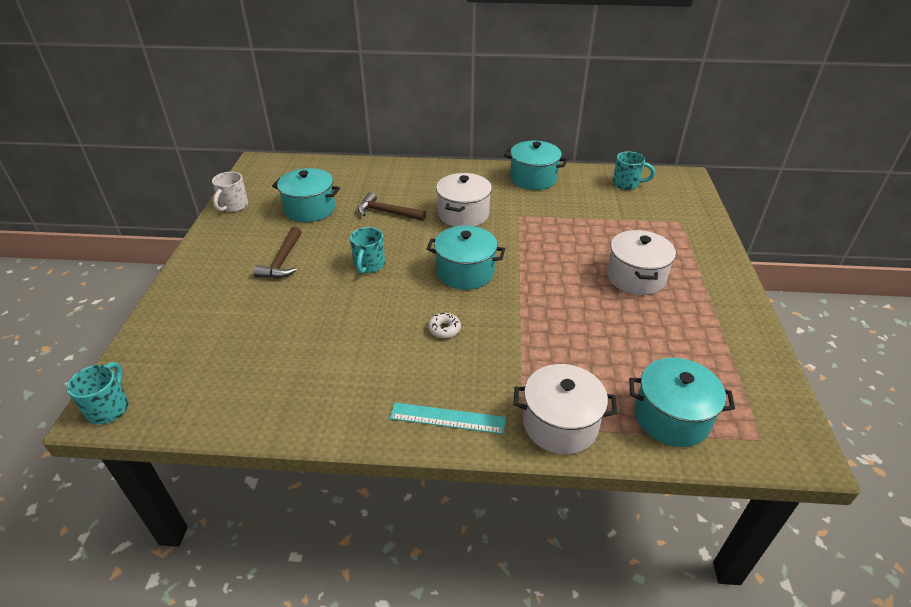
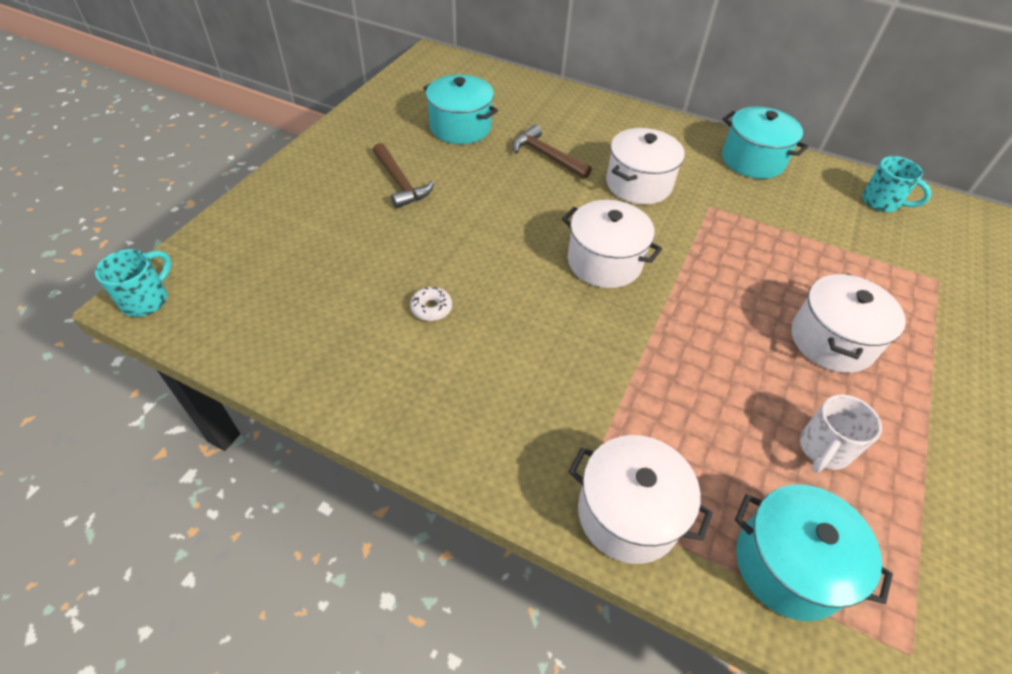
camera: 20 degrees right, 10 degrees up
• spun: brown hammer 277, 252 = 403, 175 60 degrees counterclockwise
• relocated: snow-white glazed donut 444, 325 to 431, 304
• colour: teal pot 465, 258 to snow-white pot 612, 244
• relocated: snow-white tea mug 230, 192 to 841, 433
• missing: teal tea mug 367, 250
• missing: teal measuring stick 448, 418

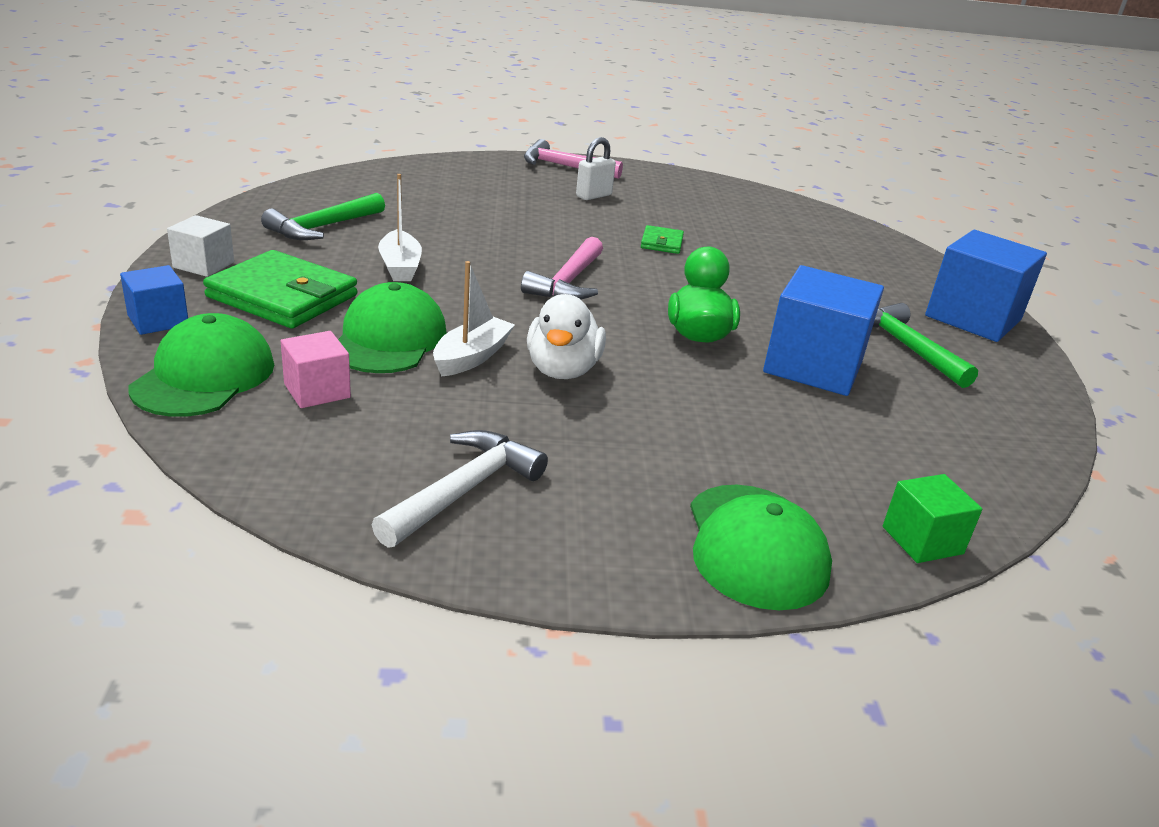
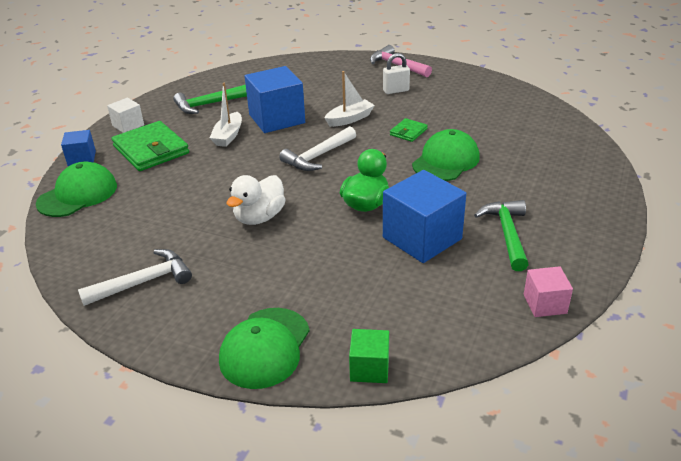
camera: 30 degrees right, 5 degrees up
• relocated: blue cube 986, 286 to 275, 99
• colour: pink hammer 562, 268 to snow-white hammer 317, 148
• relocated: snow-white toy boat 474, 319 to 350, 99
• relocated: emerald baseball cap 392, 327 to 446, 155
• relocated: pink cube 316, 369 to 548, 291

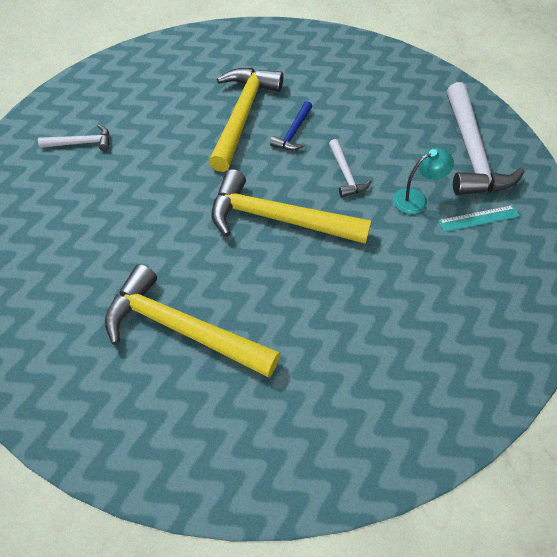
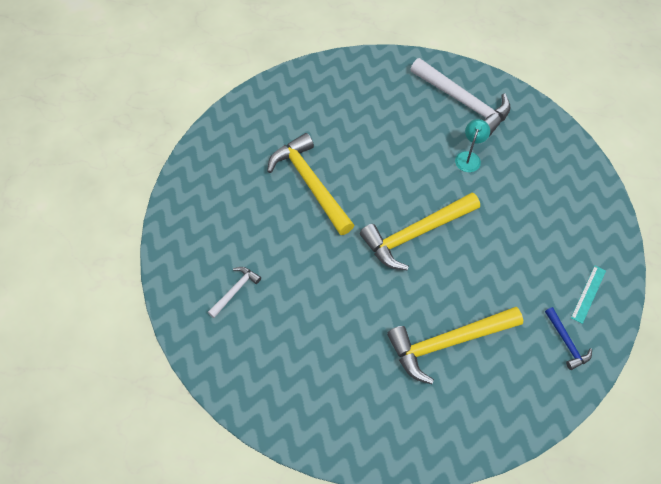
camera: 45 degrees left, 5 degrees up
• relocated: blue hammer 291, 125 to 568, 338
• relocated: teal measuring stick 479, 218 to 588, 295
• missing: snow-white hammer 350, 168

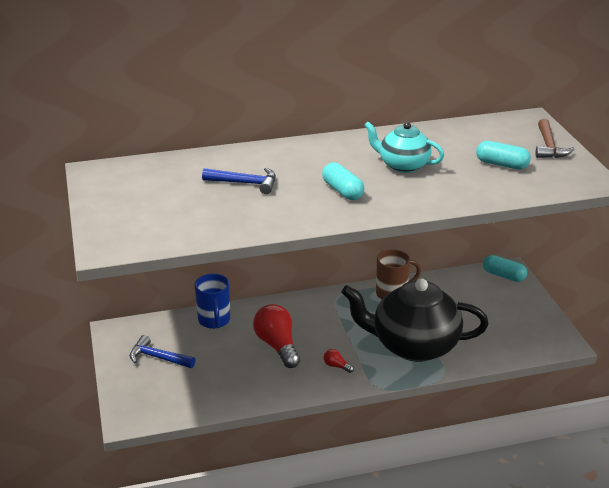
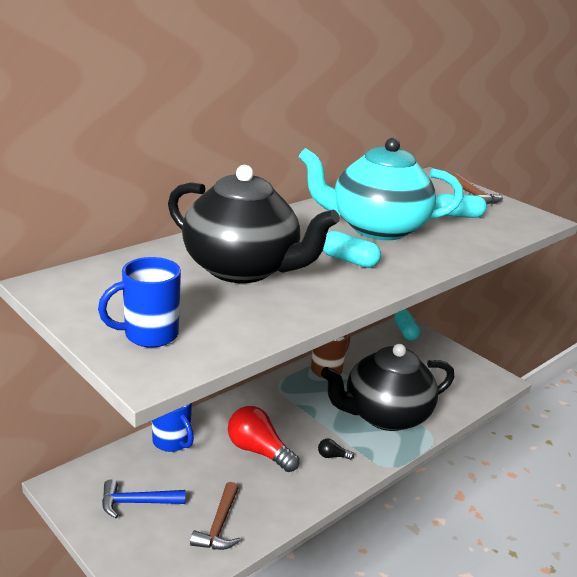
camera: 30 degrees left, 5 degrees down
• appeared: blue tea mug 139, 302
• exchanged: blue hammer 239, 181 to jet-black tea pot 254, 224
• appeared: brown hammer 215, 516
• size: teal tea pot 404, 147 = 381, 189 x1.84
• colour: red light bulb 339, 361 to jet-black light bulb 336, 449
• spun: teal pill 505, 268 = 407, 324 75 degrees clockwise

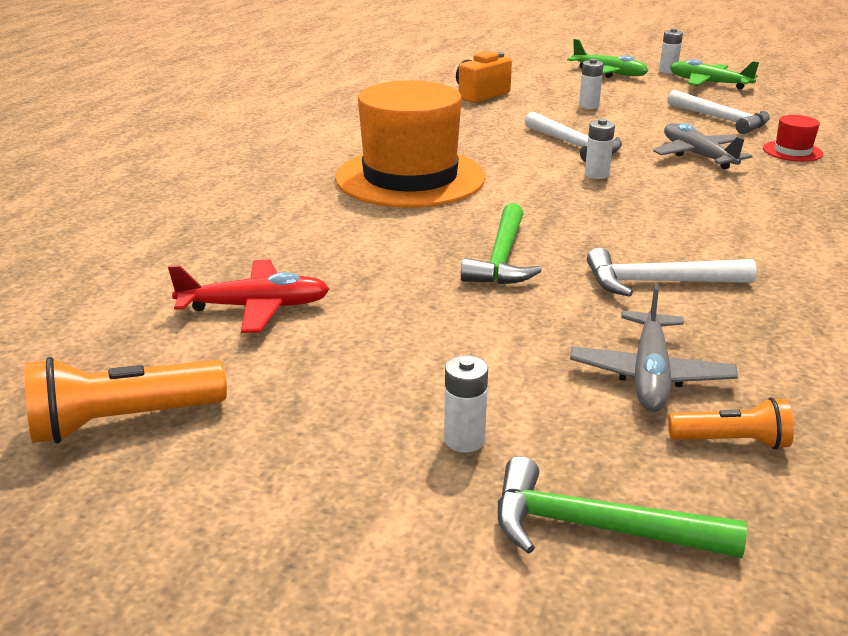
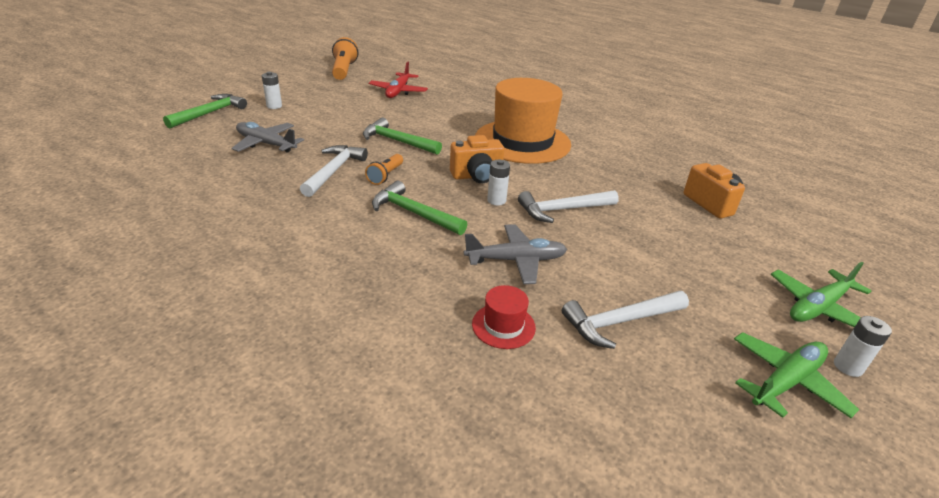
camera: 105 degrees right, 5 degrees up
• relocated: orange torch 731, 423 to 384, 169
• appeared: emerald hammer 419, 208
• appeared: orange compact camera 477, 159
• missing: snow-white AA battery 591, 84

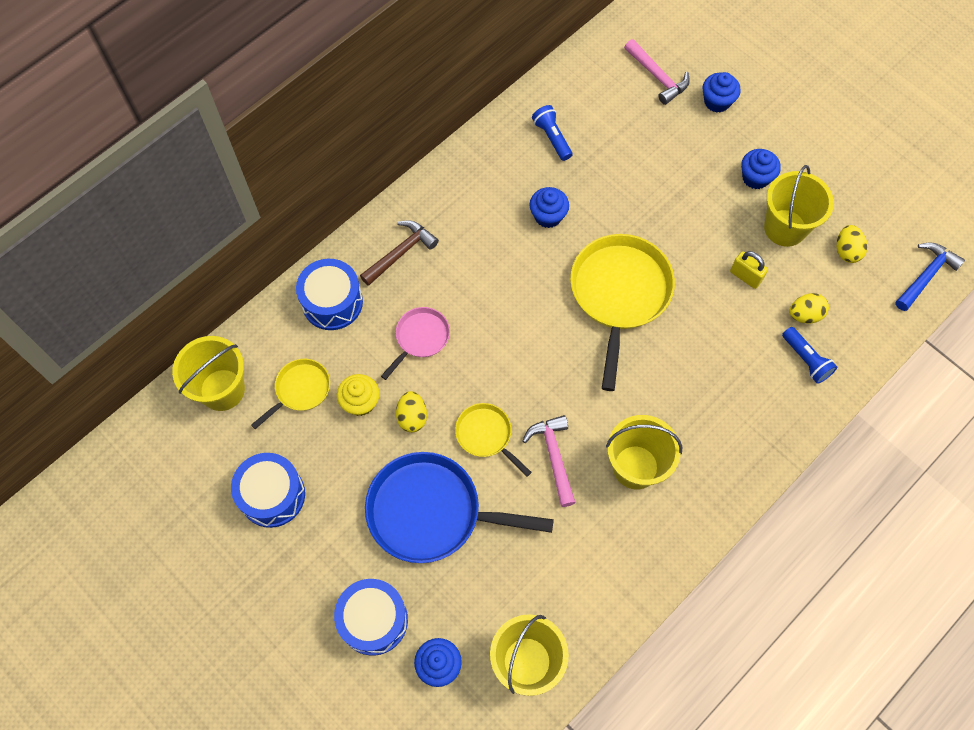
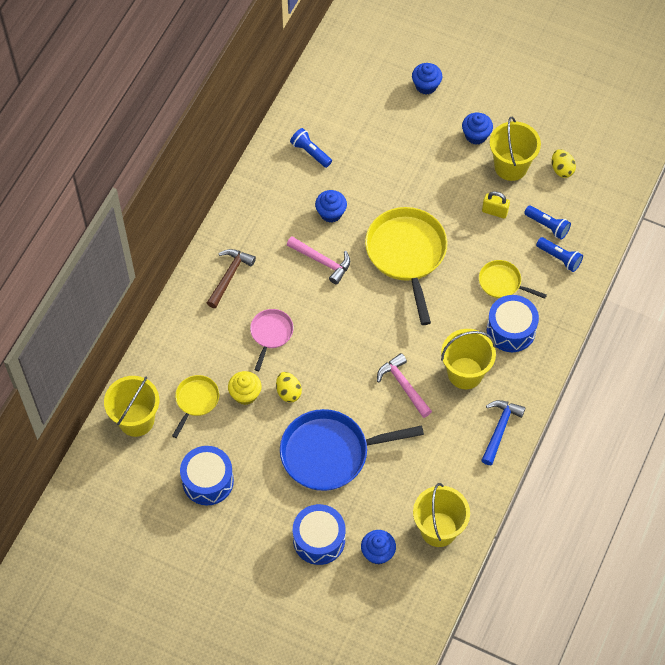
camera: 20 degrees left, 5 degrees down
• relocated: pink hammer 657, 72 to 318, 260
• relocated: yellow frying pan 493, 440 to 513, 279
• relocated: blue hammer 930, 277 to 503, 432
• relocated: blue toy drum 329, 294 to 513, 323
• exchanged: yellow egg shape 809, 308 to blue torch 547, 222

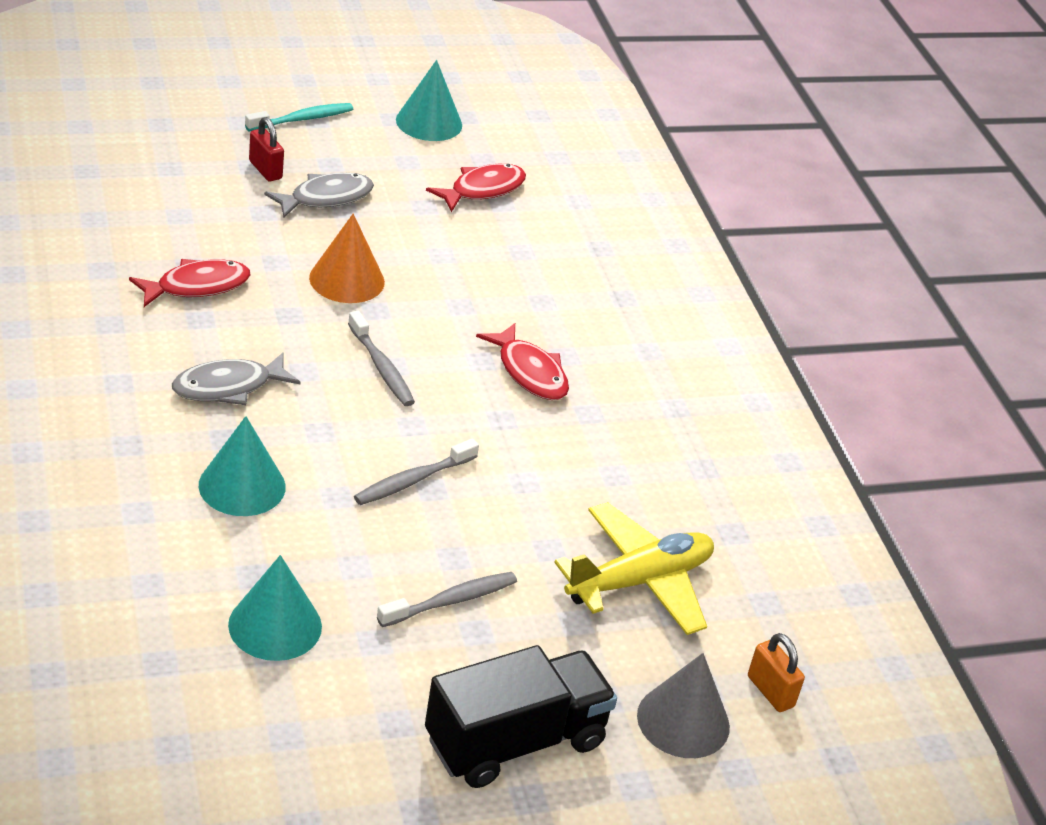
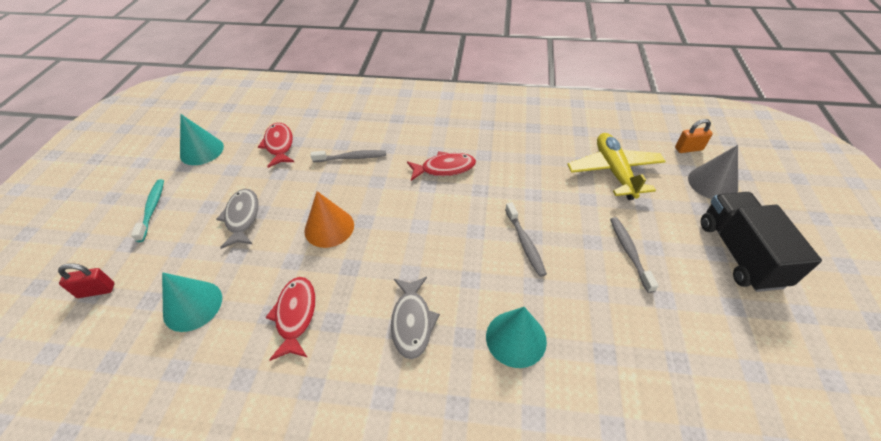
camera: 60 degrees left, 10 degrees up
• relocated: red small lock 266, 149 to 86, 280
• relocated: teal cone shape 275, 608 to 192, 302
• relocated: grey dental brush 381, 358 to 348, 156

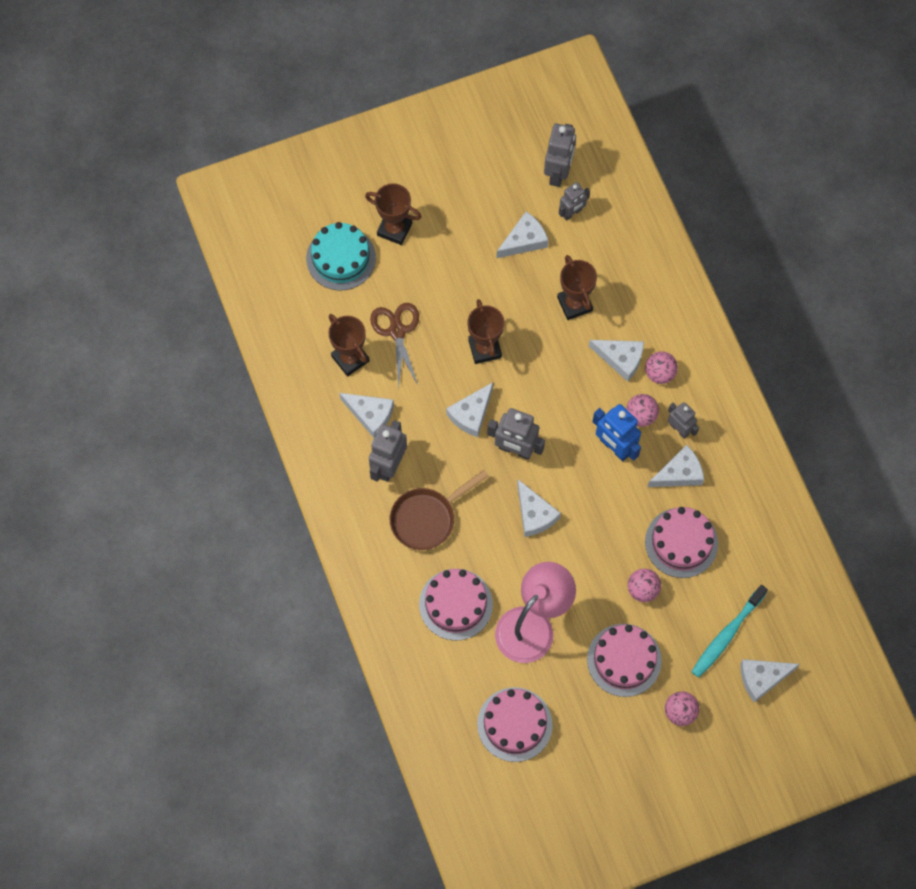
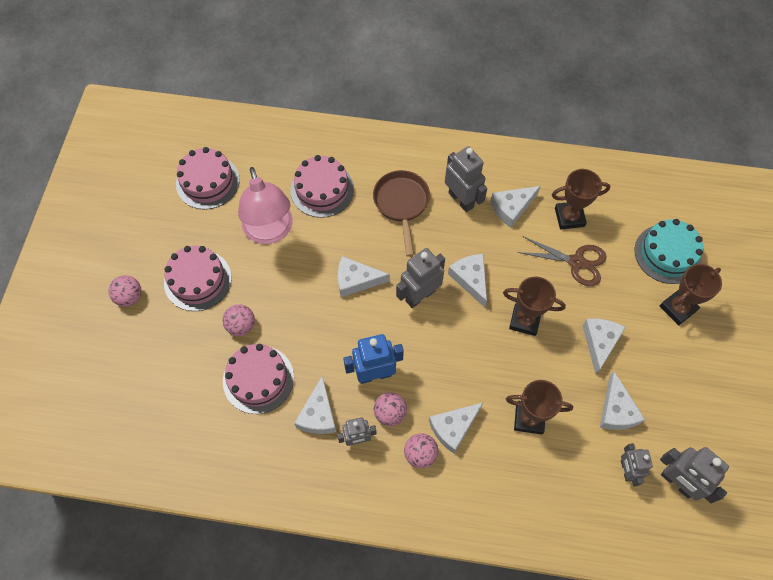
camera: 120 degrees right, 5 degrees down
• relocated: snow-white piece of cheese 770, 681 to 604, 346
• missing: teal dental brush 729, 631

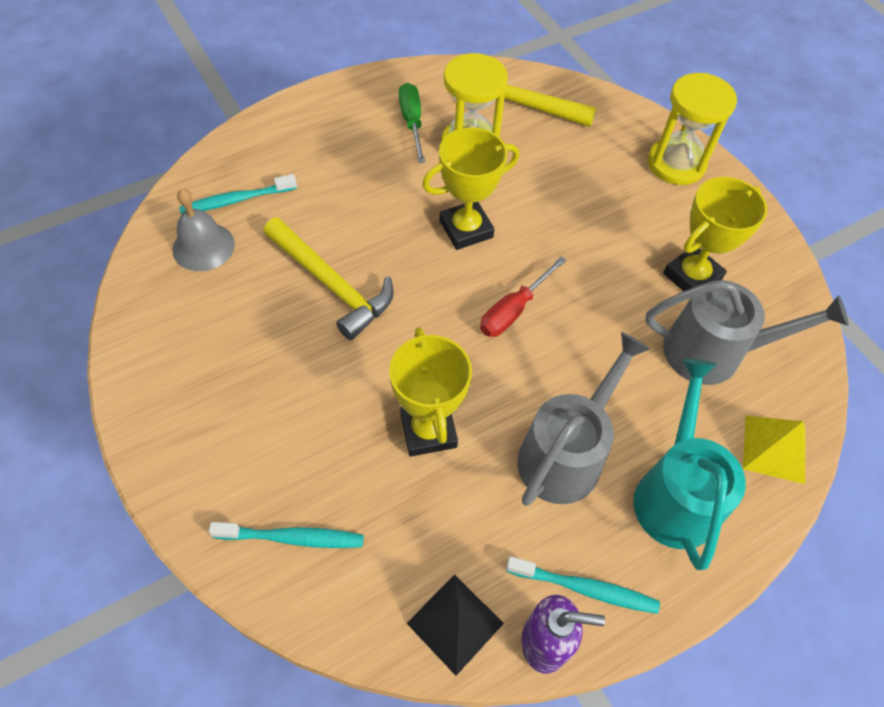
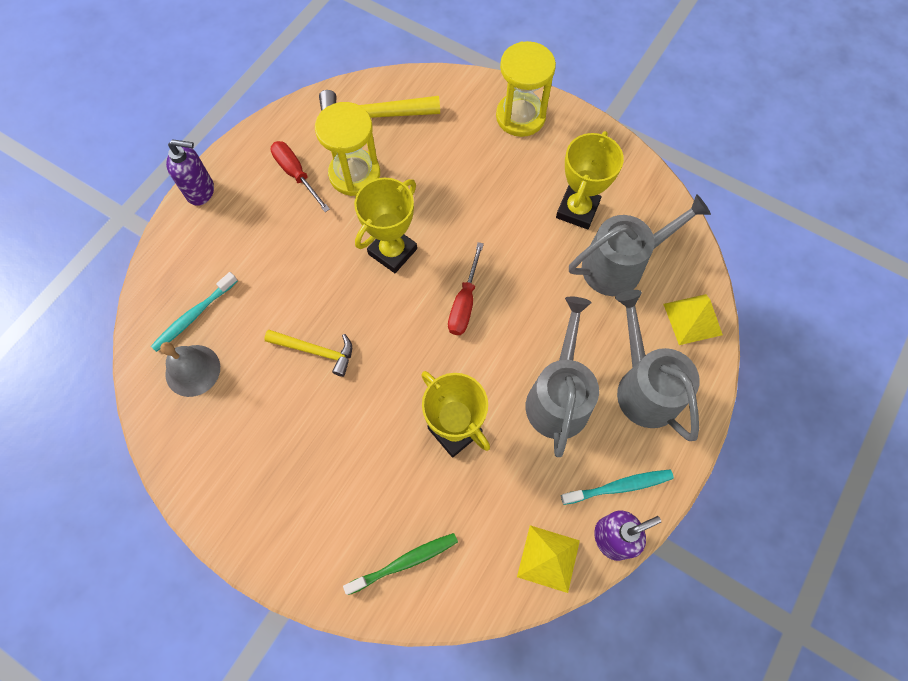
camera: 25 degrees left, 10 degrees up
• appeared: purple soap dispenser 190, 172
• size: yellow hammer 328, 278 = 308, 353 x0.65
• colour: emerald hand screwdriver 412, 123 to red hand screwdriver 300, 176
• colour: teal dental brush 286, 535 to emerald dental brush 400, 564
• colour: jet-black pyramid shape 455, 625 to yellow pyramid shape 548, 559
• colour: teal watering pot 690, 464 to grey watering pot 657, 365

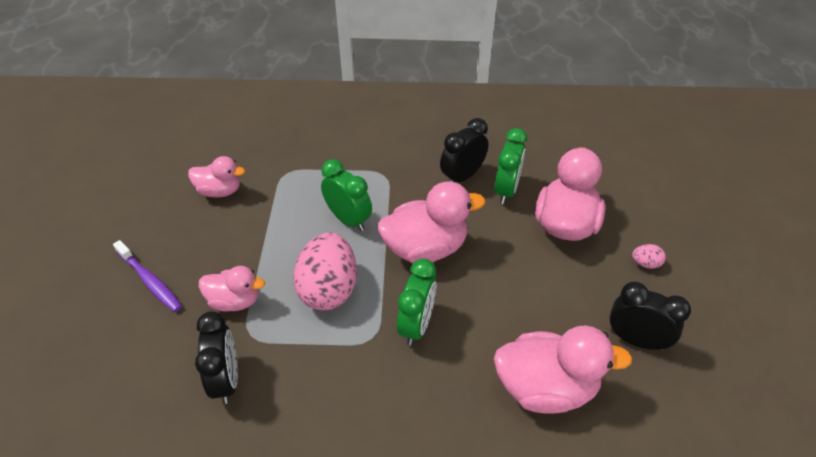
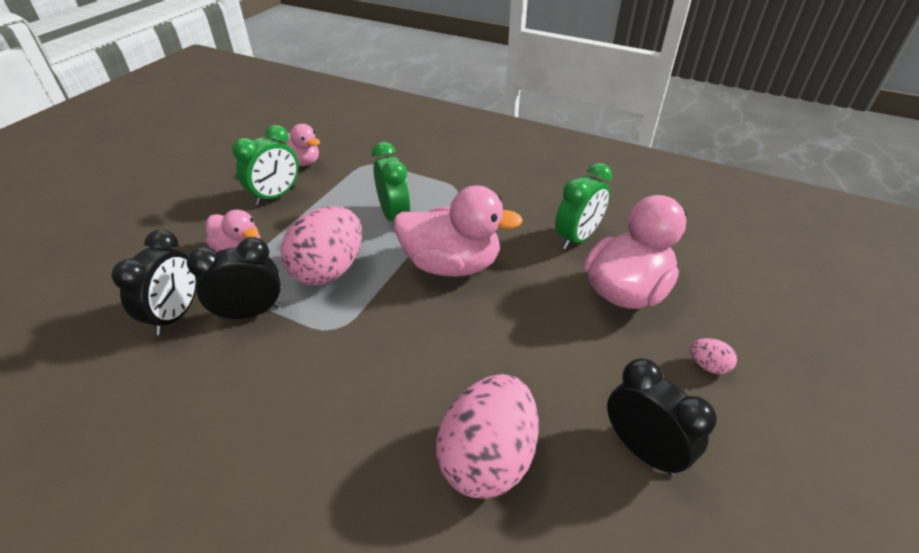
camera: 25 degrees right, 5 degrees down
• relocated: jet-black alarm clock 464, 150 to 234, 279
• relocated: emerald alarm clock 417, 302 to 265, 165
• exchanged: pink rubber duck 563, 369 to pink egg shape 487, 436
• missing: purple dental brush 147, 276

